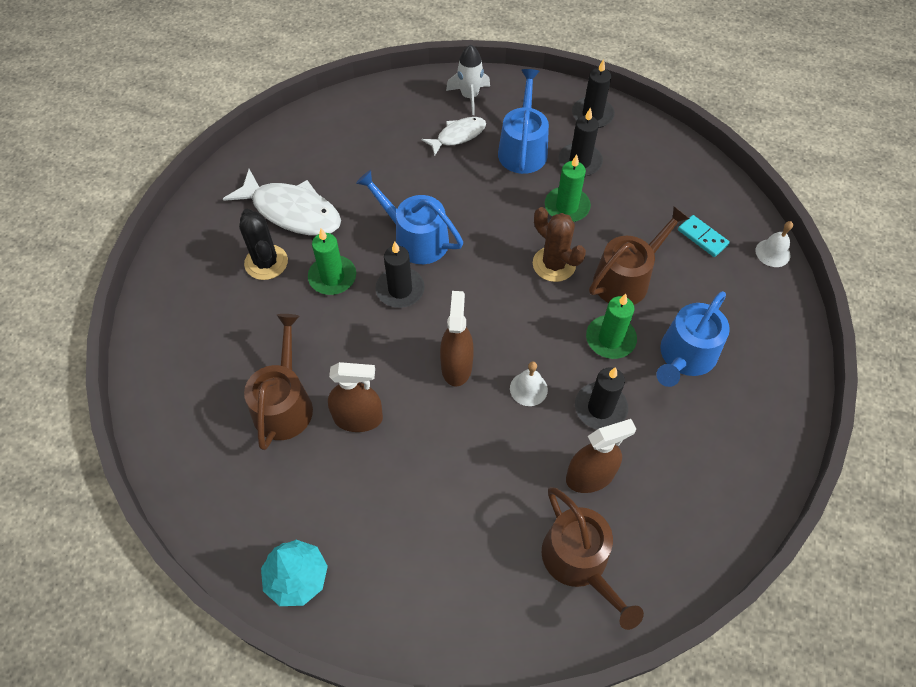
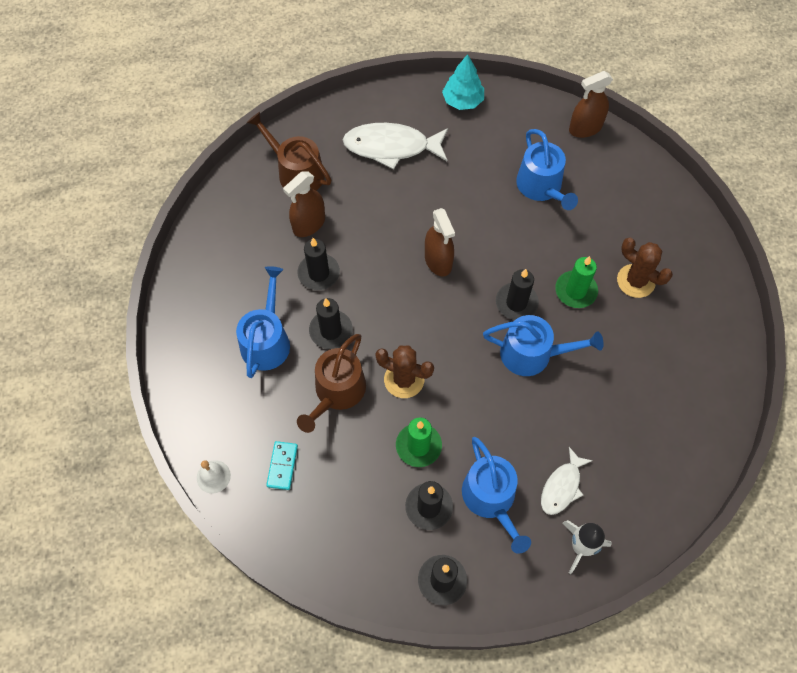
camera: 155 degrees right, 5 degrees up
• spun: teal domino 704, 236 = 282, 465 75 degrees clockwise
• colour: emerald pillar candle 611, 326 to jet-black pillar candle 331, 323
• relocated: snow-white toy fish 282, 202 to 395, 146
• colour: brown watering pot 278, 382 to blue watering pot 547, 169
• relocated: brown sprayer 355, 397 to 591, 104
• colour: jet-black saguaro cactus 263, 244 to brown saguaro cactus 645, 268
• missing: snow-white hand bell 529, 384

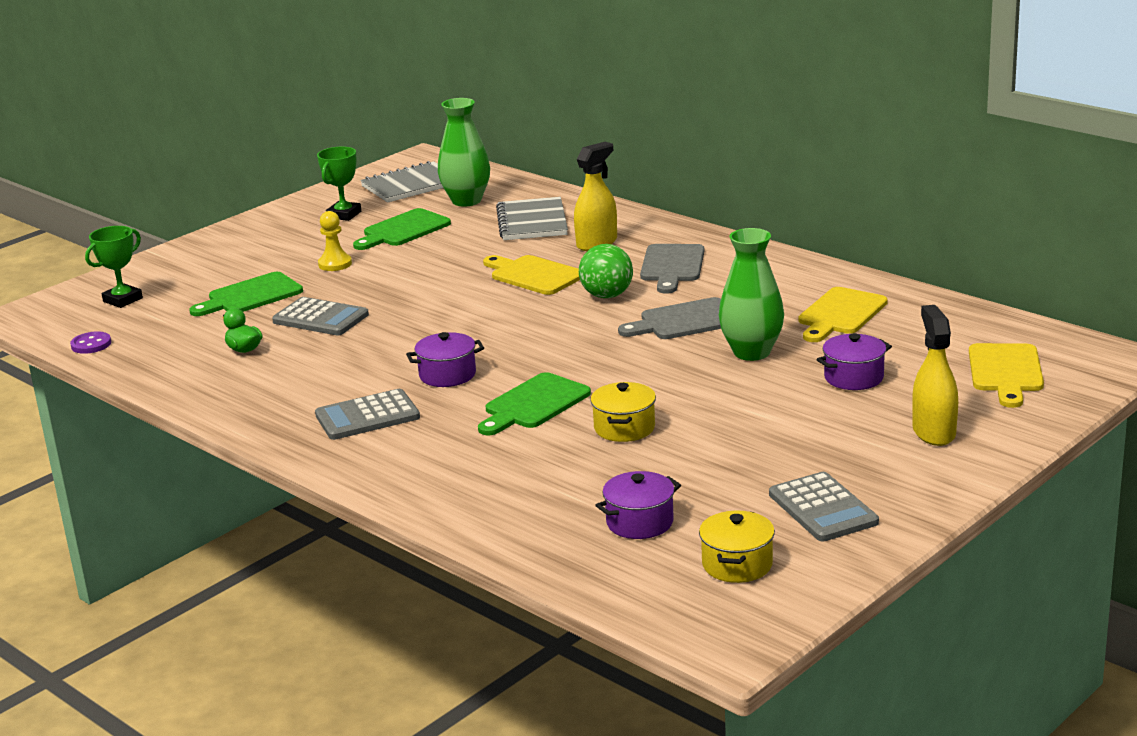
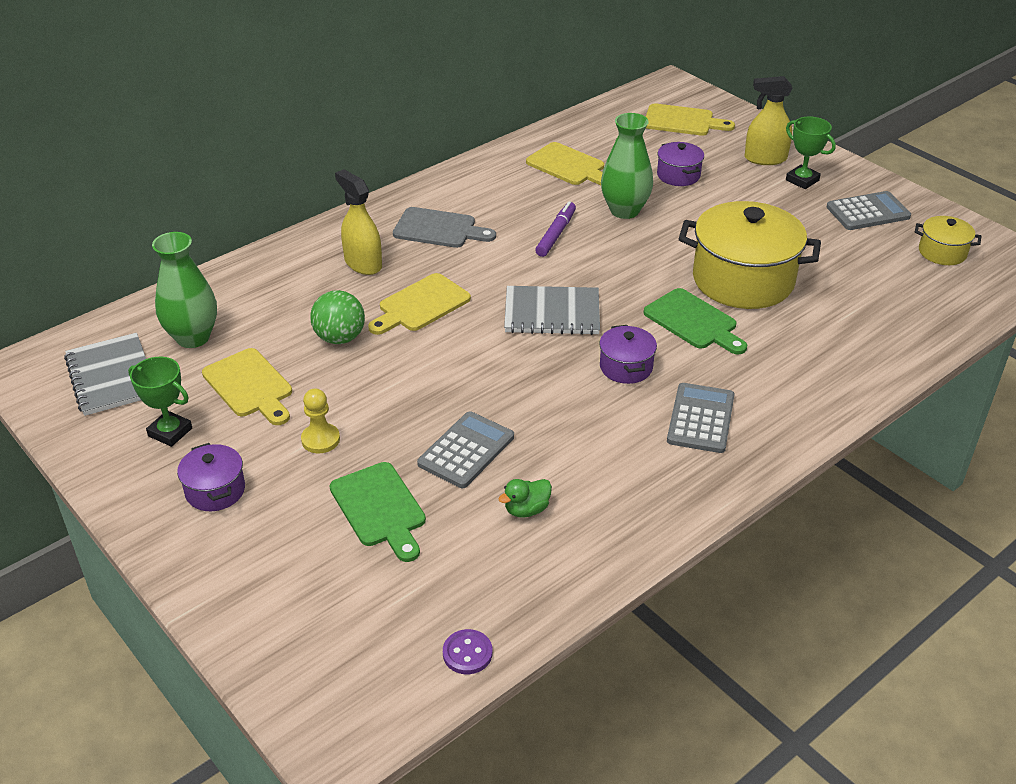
camera: 85 degrees left, 15 degrees up
• relocated: purple pot 638, 505 to 211, 477
• colour: emerald chopping board 402, 229 to yellow chopping board 247, 386
• relocated: emerald ball 606, 271 to 337, 317
• relocated: grey exercise book 532, 218 to 552, 310
• exchanged: grey chopping board 669, 318 to purple felt pen 555, 229
• spun: grey pocket calculator 367, 414 = 701, 418 150 degrees counterclockwise
• size: yellow pot 623, 412 = 750, 255 x2.08
• relocated: emerald award cup 114, 267 to 811, 153

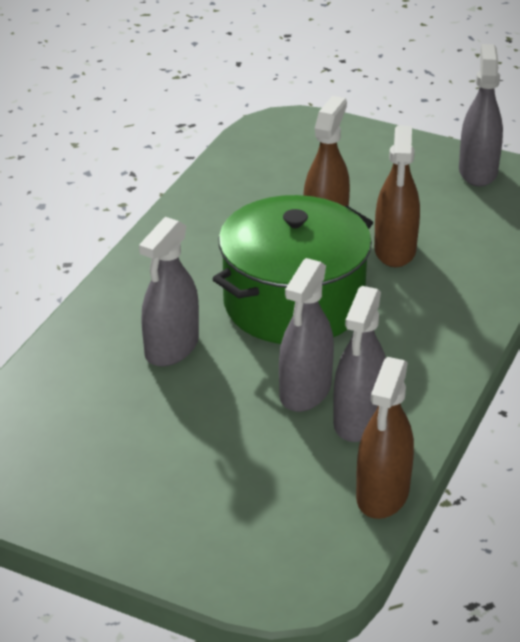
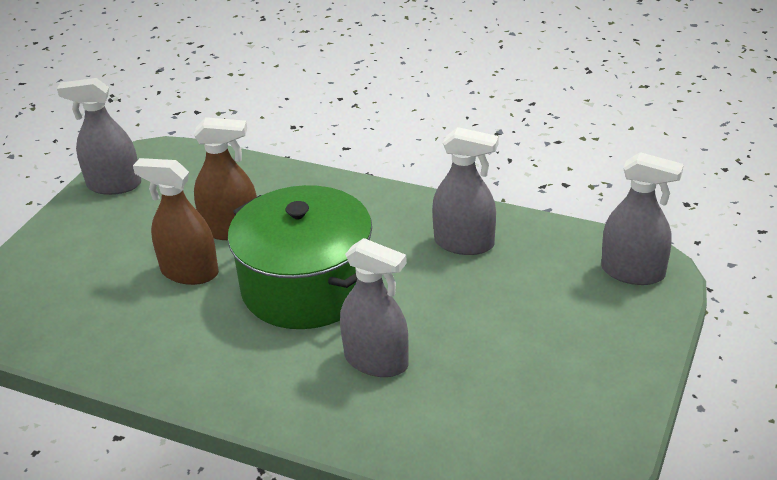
camera: 90 degrees left, 0 degrees up
• relocated: grey sprayer 306, 335 to 642, 218
• missing: brown sprayer 385, 438

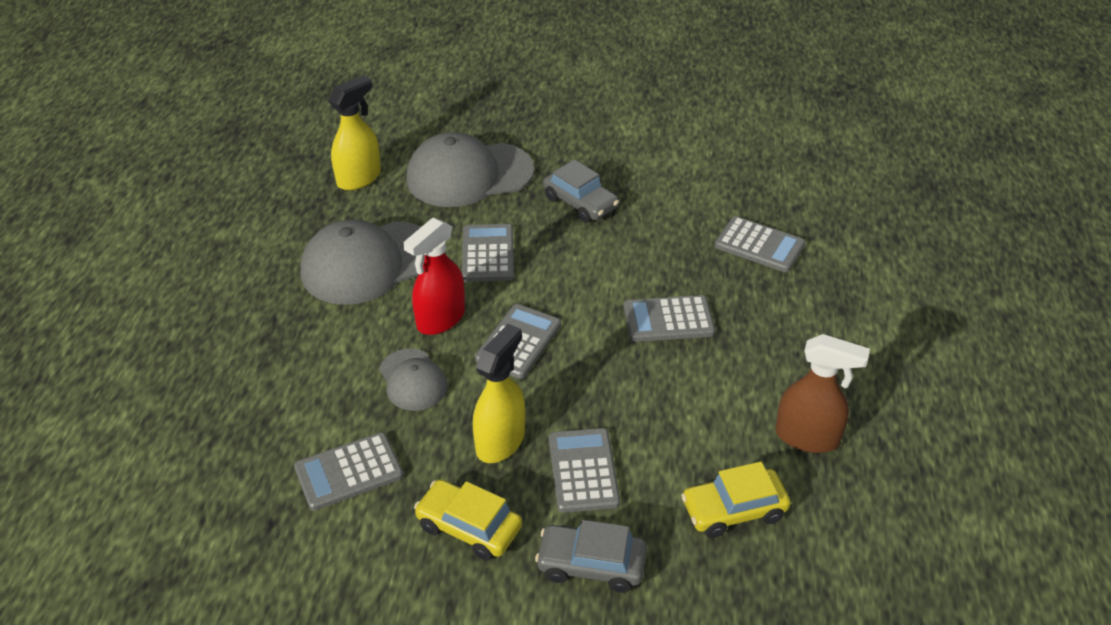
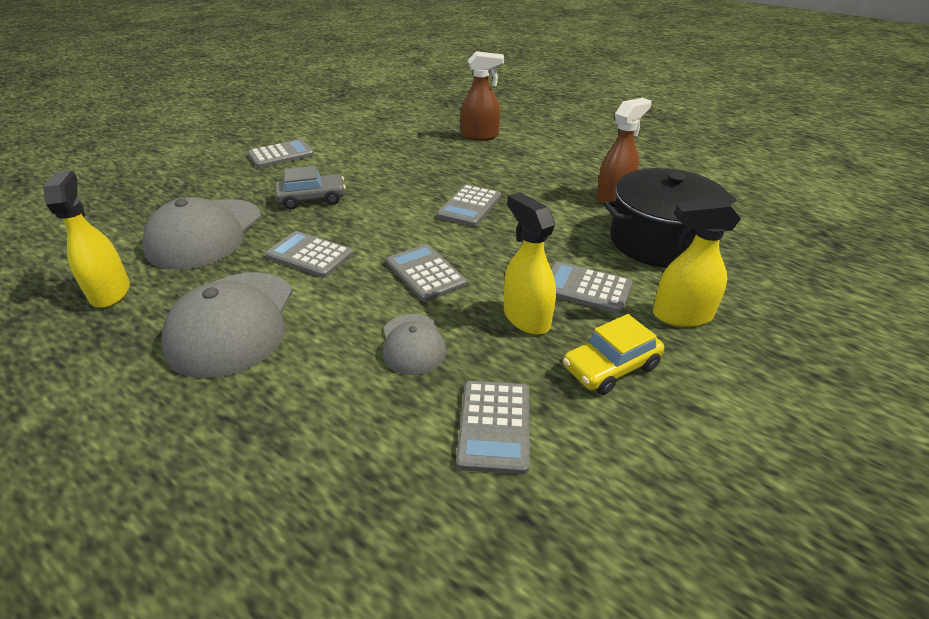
camera: 60 degrees left, 5 degrees down
• relocated: grey pocket calculator 760, 244 to 281, 153
• spun: grey baseball cap 413, 380 = 414, 344 75 degrees clockwise
• appeared: brown sprayer 482, 96
• exchanged: yellow toy car 736, 499 to jet-black pot 669, 218
• exchanged: grey toy car 591, 556 to yellow sprayer 697, 263
• missing: red sprayer 434, 276

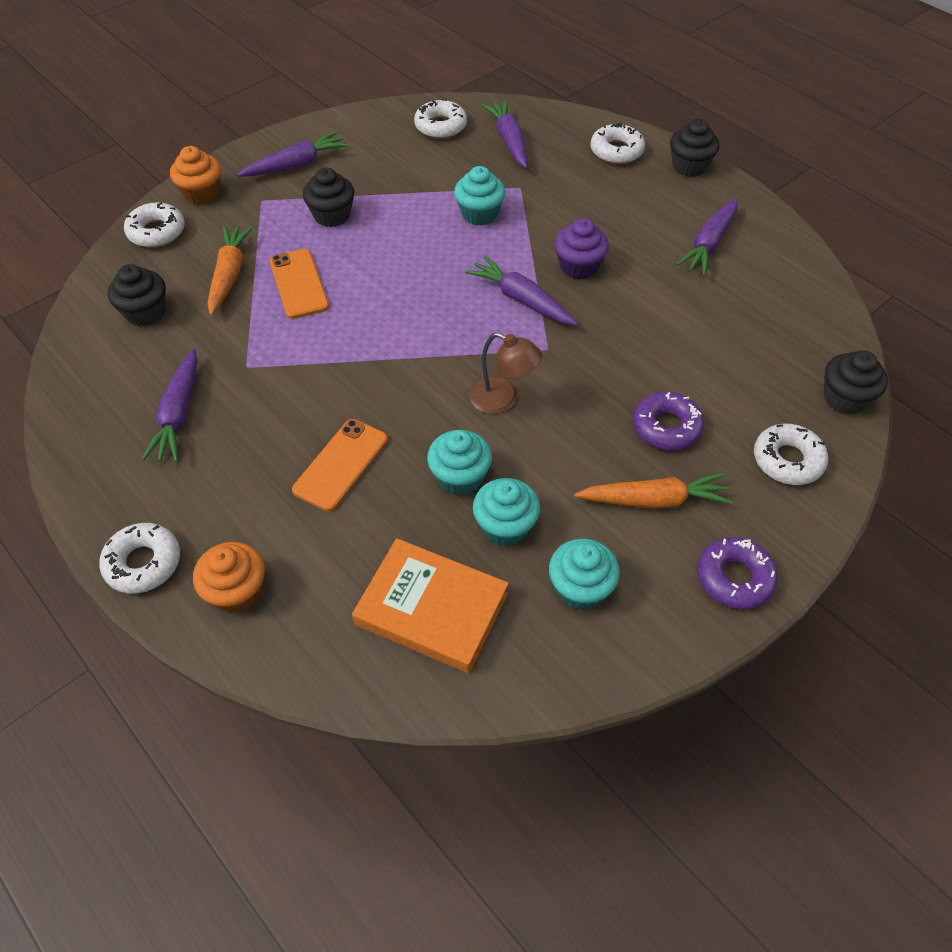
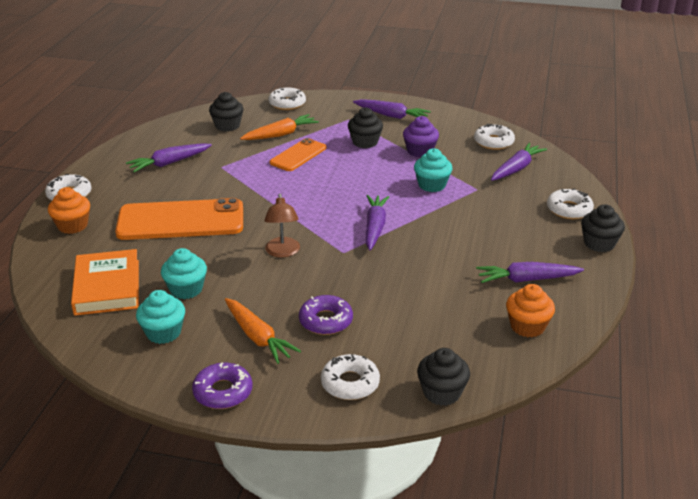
camera: 55 degrees right, 20 degrees down
• size: orange mobile phone 340, 465 = 179, 219 x1.79
• relocated: purple fairy cake 582, 249 to 421, 137
• relocated: orange fairy cake 195, 175 to 530, 310
• missing: teal fairy cake 459, 463

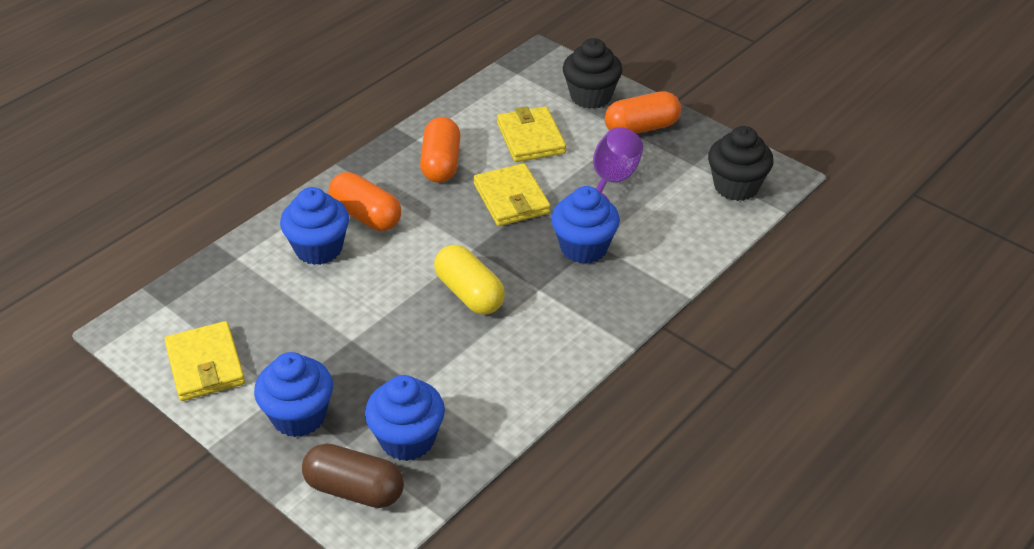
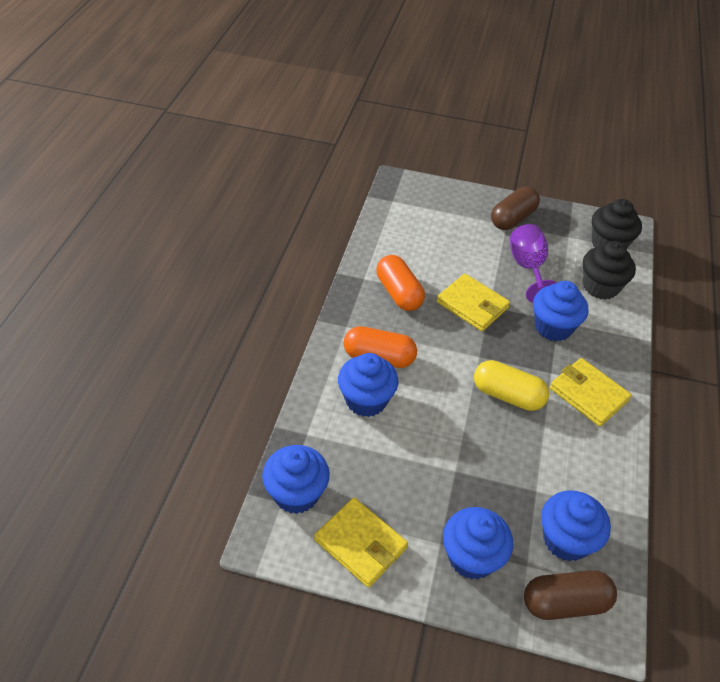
camera: 30 degrees left, 5 degrees up
• appeared: blue fairy cake 296, 479
• colour: orange pill 643, 112 to brown pill 515, 208
• relocated: yellow billfold 531, 134 to 591, 392
• relocated: jet-black fairy cake 592, 73 to 609, 270

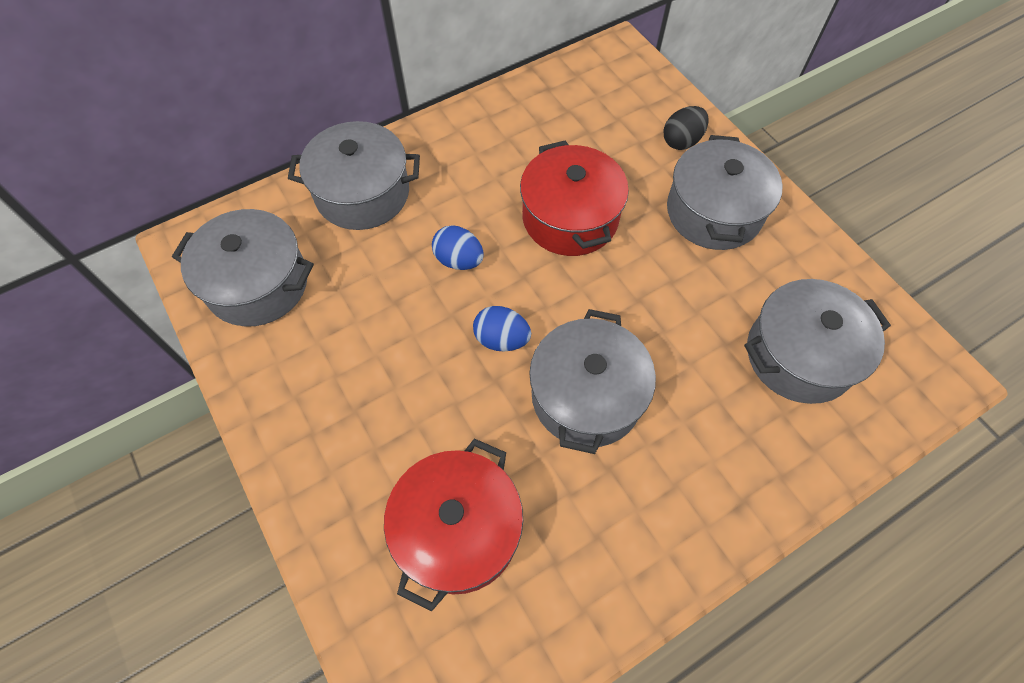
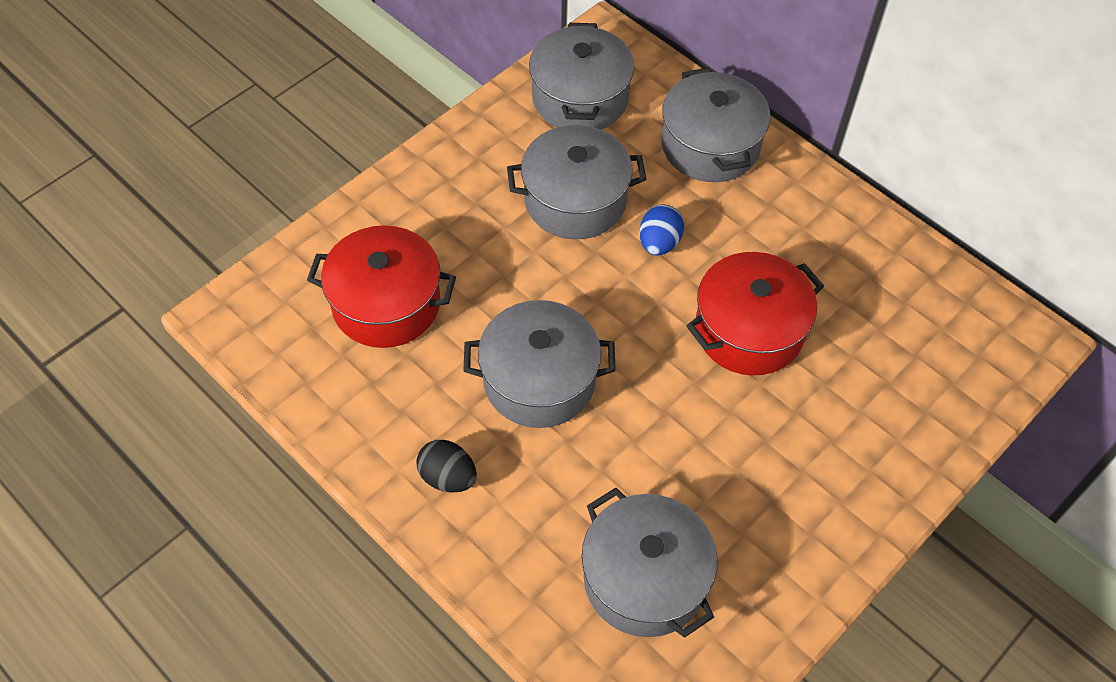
camera: 75 degrees right, 5 degrees down
• relocated: jet-black egg shape 686, 128 to 446, 466
• relocated: grey pot 725, 192 to 576, 182
• missing: blue egg shape 502, 328

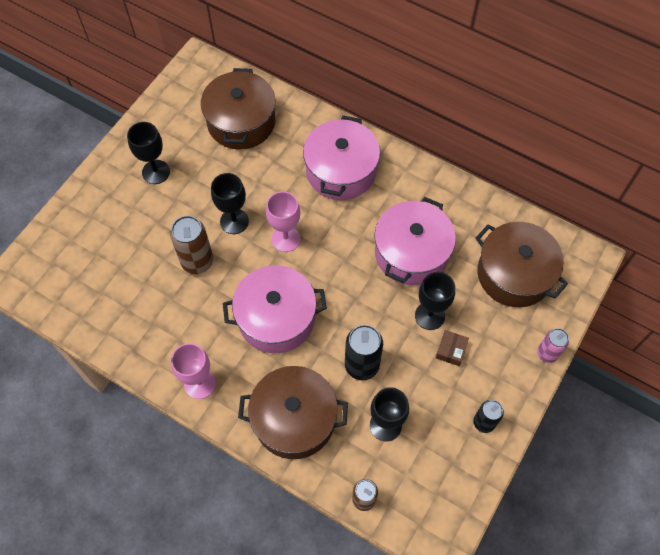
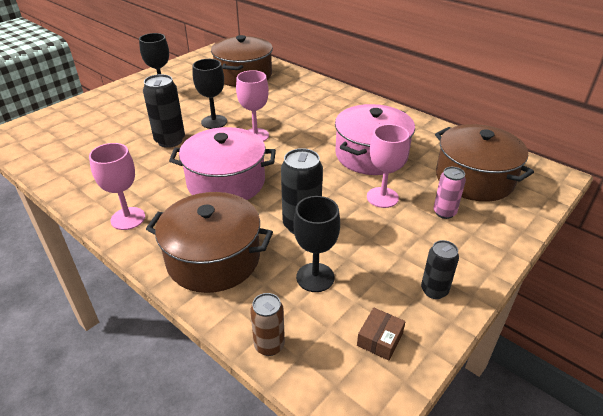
camera: 10 degrees right, 25 degrees down
• colour: brown tin 191, 245 to jet-black tin 164, 111
• relocated: brown box 452, 348 to 381, 334
• colour: jet-black wine glass 435, 301 to pink wine glass 388, 166
• relocated: pink tin 553, 345 to 449, 193
• missing: pink pot 341, 157

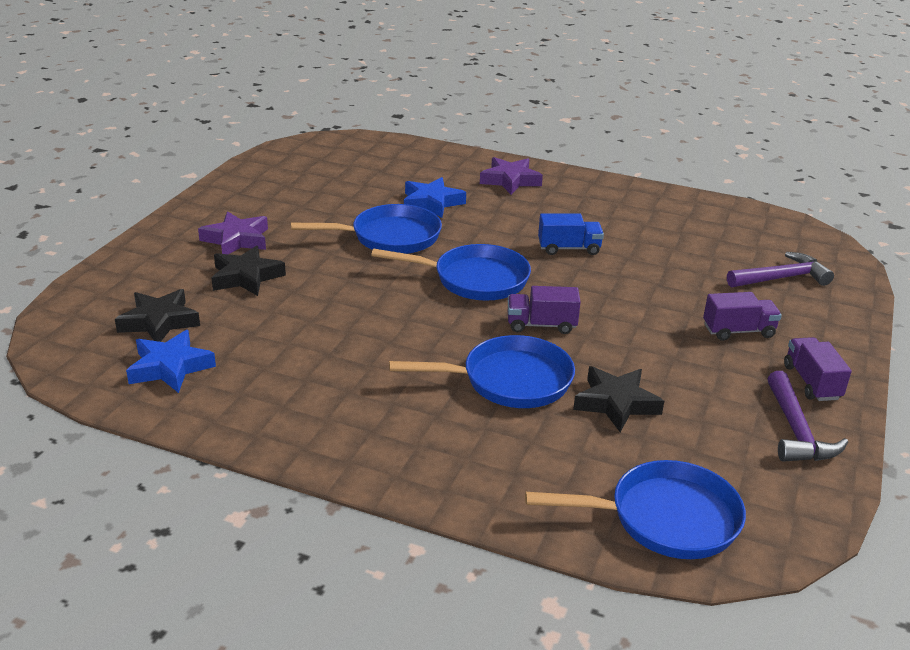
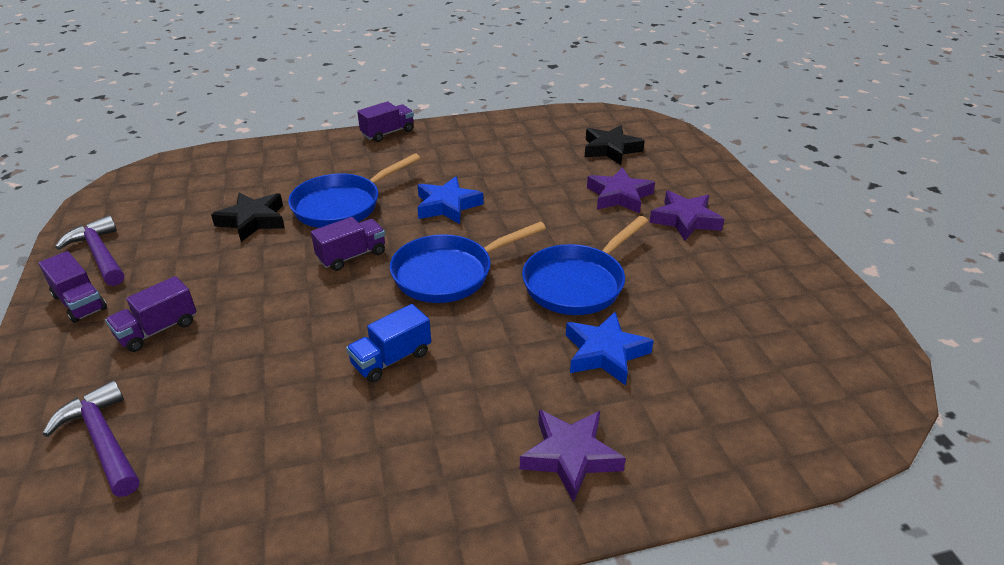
camera: 145 degrees right, 5 degrees up
• spun: purple hammer 780, 270 = 91, 438 105 degrees clockwise
• appeared: purple truck 385, 121
• relocated: blue five-pointed star 171, 361 to 450, 200
• colour: jet-black five-pointed star 248, 271 to purple five-pointed star 621, 190
• missing: blue frying pan 635, 509

